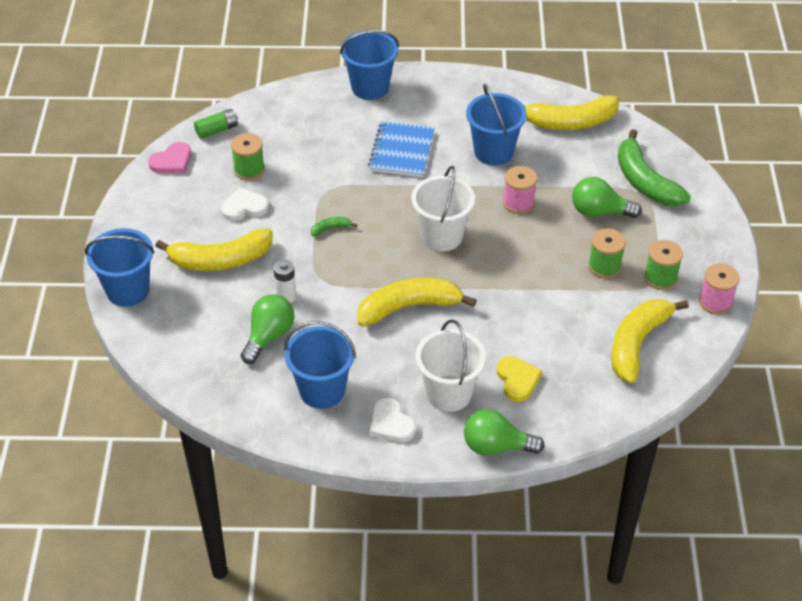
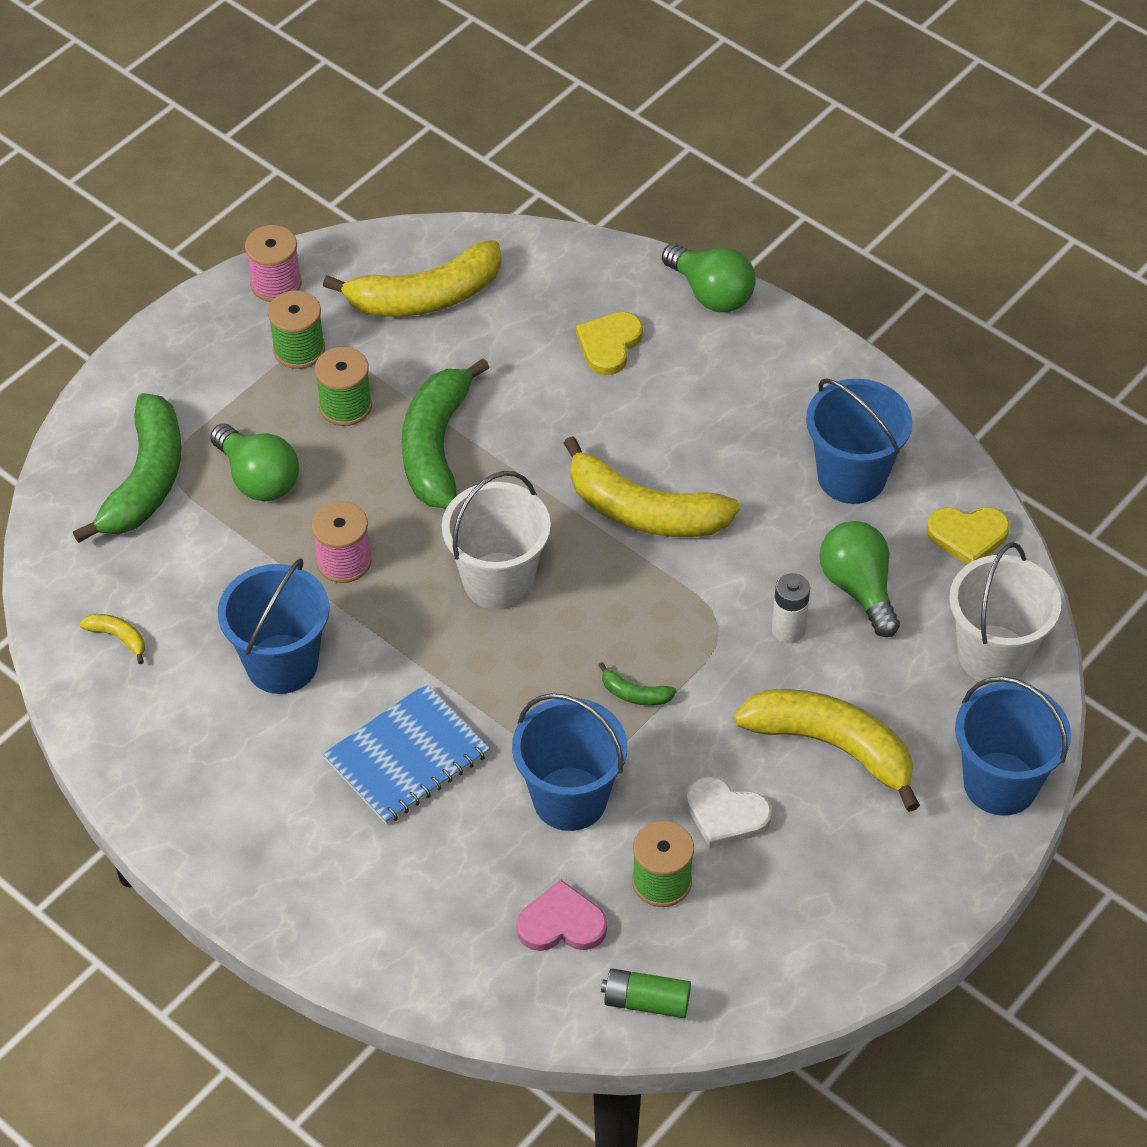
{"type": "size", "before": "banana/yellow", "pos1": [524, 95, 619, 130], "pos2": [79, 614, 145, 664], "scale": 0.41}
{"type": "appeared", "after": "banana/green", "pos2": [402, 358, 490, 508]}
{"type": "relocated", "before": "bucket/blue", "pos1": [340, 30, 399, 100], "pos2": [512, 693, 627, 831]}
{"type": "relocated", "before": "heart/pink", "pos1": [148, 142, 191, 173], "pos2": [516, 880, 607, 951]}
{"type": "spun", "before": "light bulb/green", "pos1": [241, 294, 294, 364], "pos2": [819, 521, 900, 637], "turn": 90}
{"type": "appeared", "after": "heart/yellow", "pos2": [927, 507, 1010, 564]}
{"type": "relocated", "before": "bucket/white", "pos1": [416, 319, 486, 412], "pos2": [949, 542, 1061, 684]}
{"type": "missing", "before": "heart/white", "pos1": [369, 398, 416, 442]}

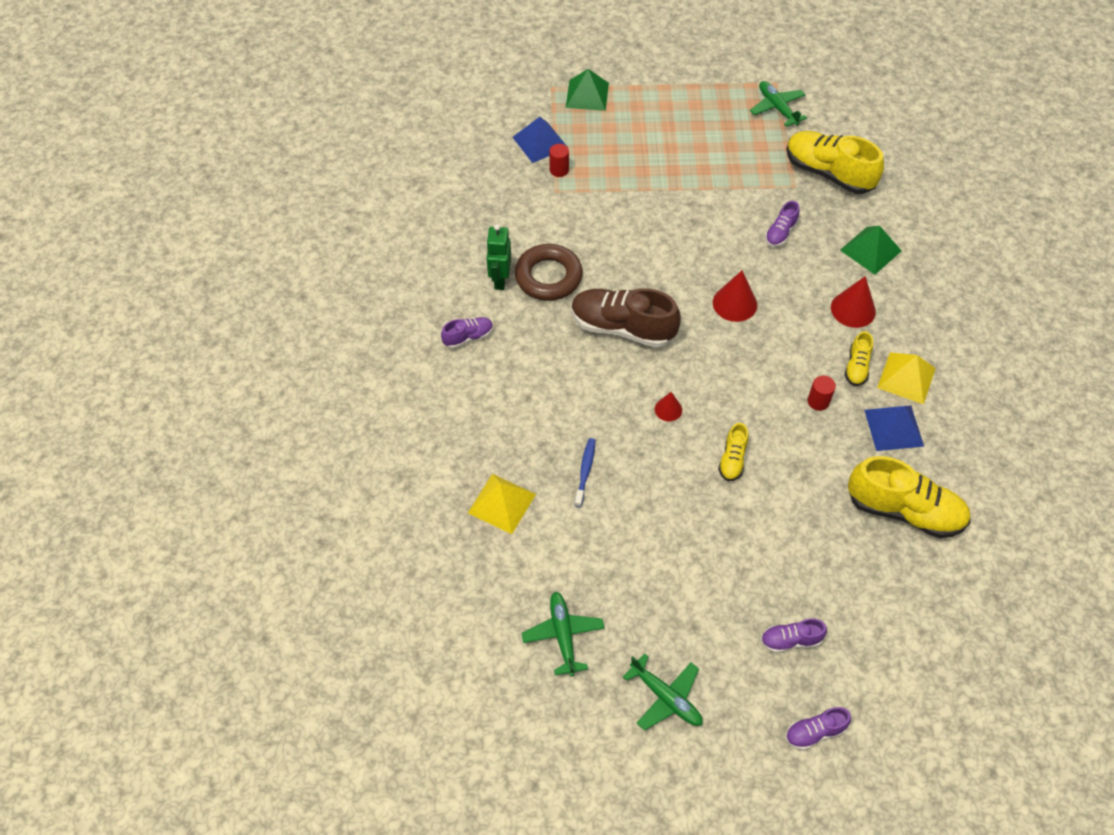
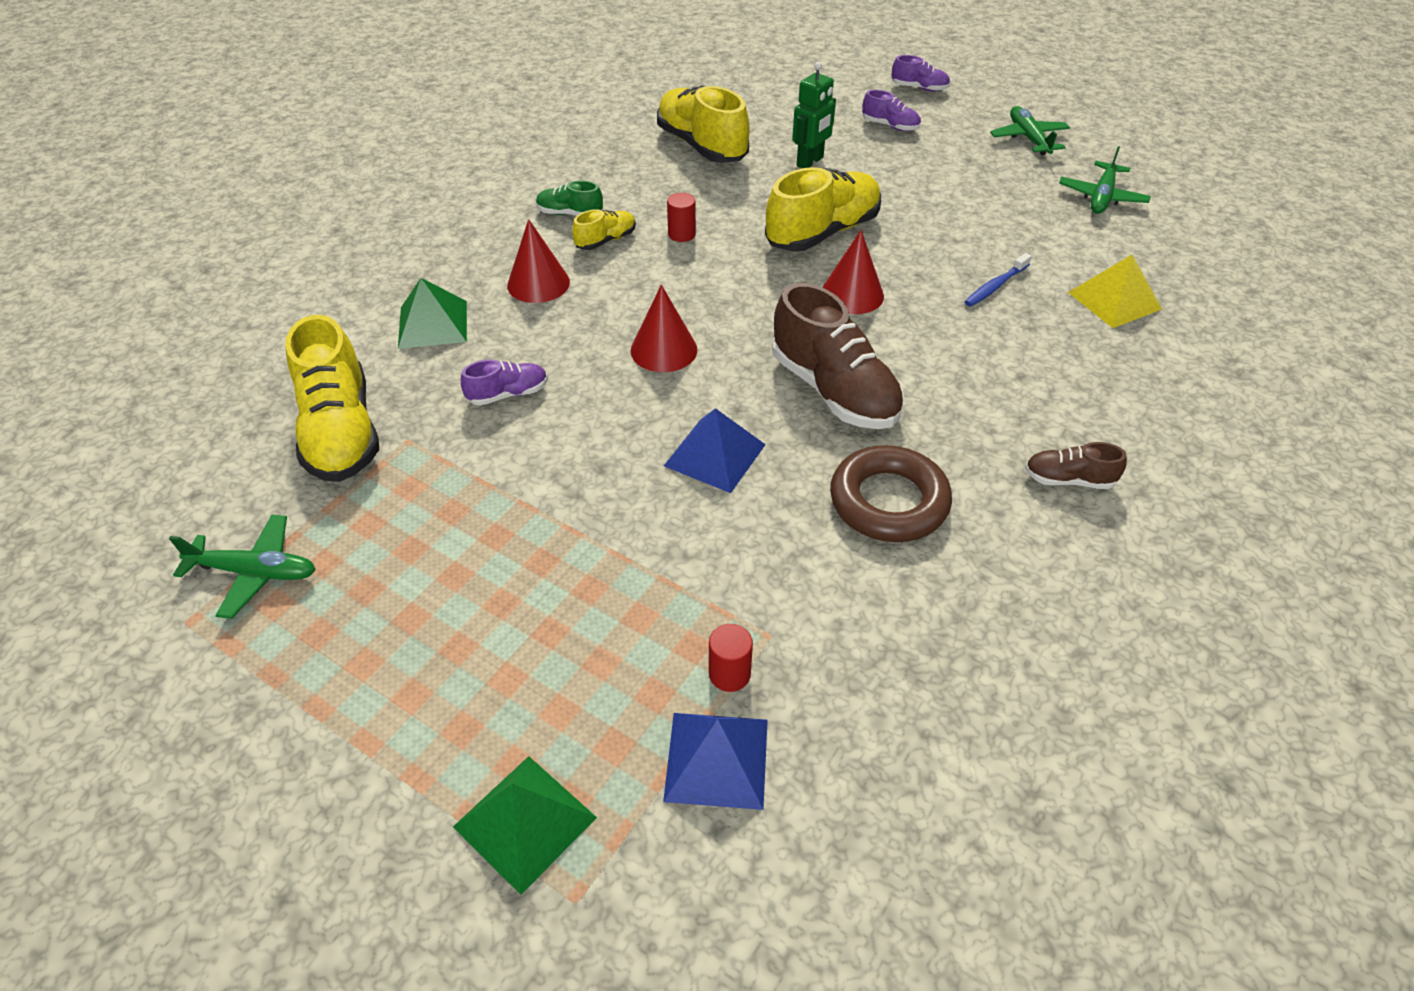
{"type": "spun", "before": "plane/green", "pos1": [750, 81, 807, 127], "pos2": [169, 515, 316, 619], "turn": -90}
{"type": "exchanged", "before": "pyramid/yellow", "after": "shoe/green", "pos1": [877, 352, 936, 404], "pos2": [536, 180, 603, 216]}
{"type": "relocated", "before": "pyramid/blue", "pos1": [864, 405, 924, 451], "pos2": [664, 408, 766, 493]}
{"type": "size", "before": "shoe/yellow", "pos1": [718, 423, 749, 481], "pos2": [765, 167, 881, 251], "scale": 2.03}
{"type": "relocated", "before": "robot/green", "pos1": [486, 224, 511, 290], "pos2": [792, 62, 836, 168]}
{"type": "size", "before": "cone/red", "pos1": [655, 392, 682, 421], "pos2": [822, 230, 884, 314], "scale": 1.7}
{"type": "colour", "before": "shoe/purple", "after": "shoe/brown", "pos1": [441, 317, 493, 349], "pos2": [1025, 442, 1127, 489]}

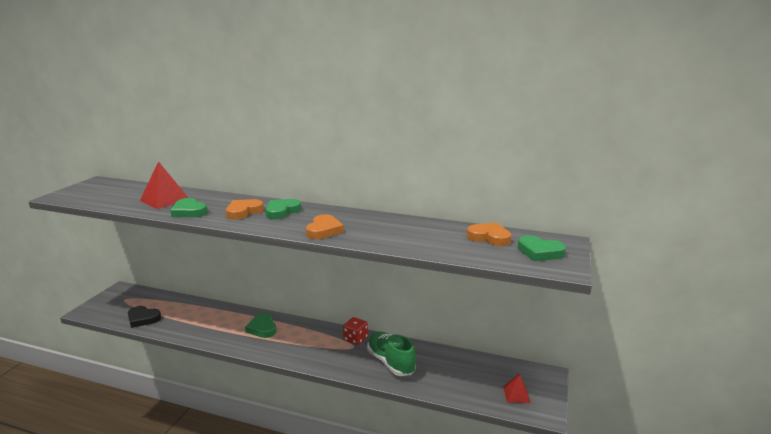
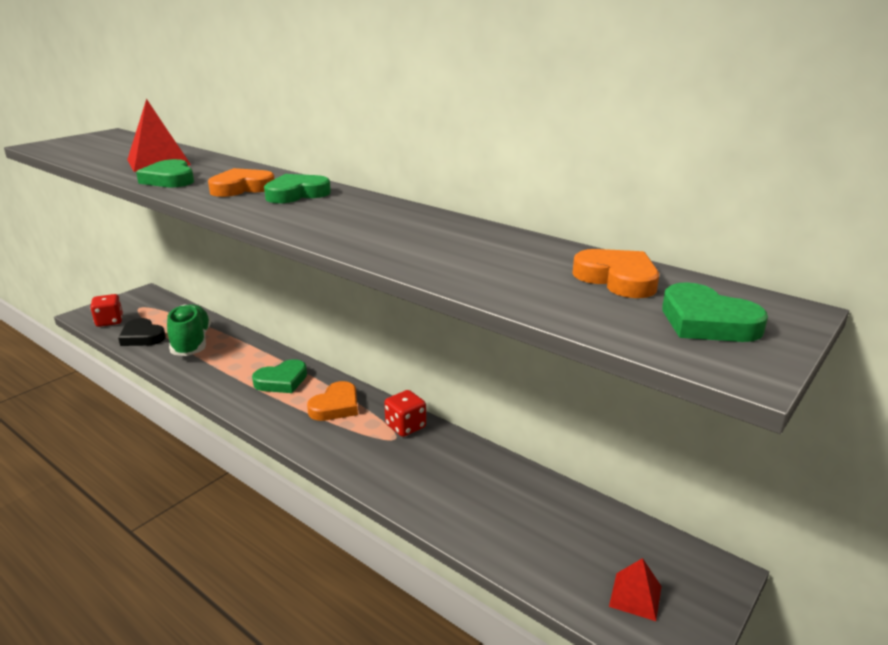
{"type": "appeared", "after": "dice/red", "pos2": [90, 294, 123, 327]}
{"type": "relocated", "before": "shoe/green", "pos1": [367, 332, 416, 376], "pos2": [167, 304, 211, 356]}
{"type": "spun", "before": "heart/green", "pos1": [245, 313, 276, 338], "pos2": [252, 359, 307, 393], "turn": -120}
{"type": "relocated", "before": "heart/orange", "pos1": [306, 214, 344, 239], "pos2": [307, 381, 358, 421]}

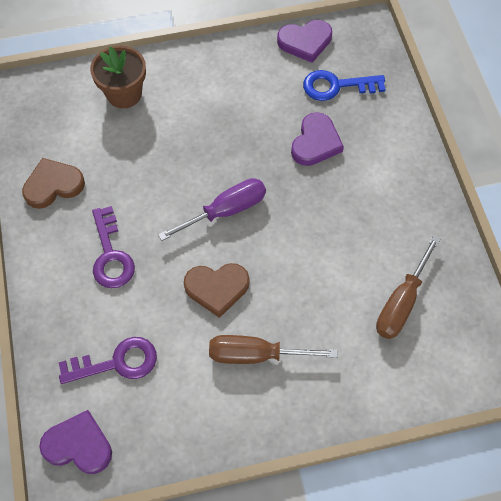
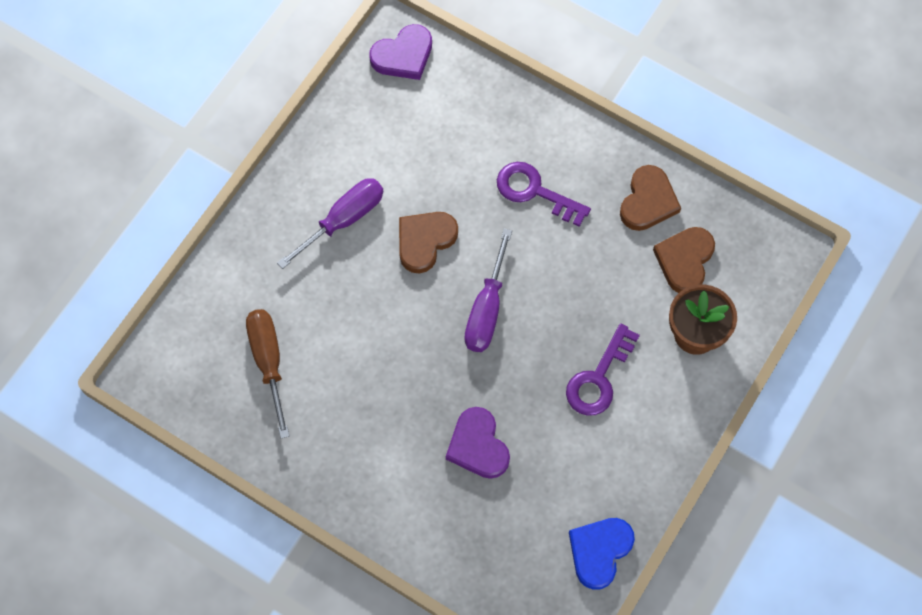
{"type": "colour", "before": "screwdriver/brown", "after": "screwdriver/purple", "pos1": [209, 335, 338, 364], "pos2": [277, 178, 384, 269]}
{"type": "relocated", "before": "key/purple", "pos1": [59, 337, 157, 384], "pos2": [566, 323, 640, 416]}
{"type": "colour", "before": "heart/purple", "after": "heart/blue", "pos1": [277, 20, 332, 63], "pos2": [569, 518, 635, 590]}
{"type": "appeared", "after": "heart/brown", "pos2": [653, 227, 715, 293]}
{"type": "missing", "before": "key/blue", "pos1": [303, 70, 386, 101]}

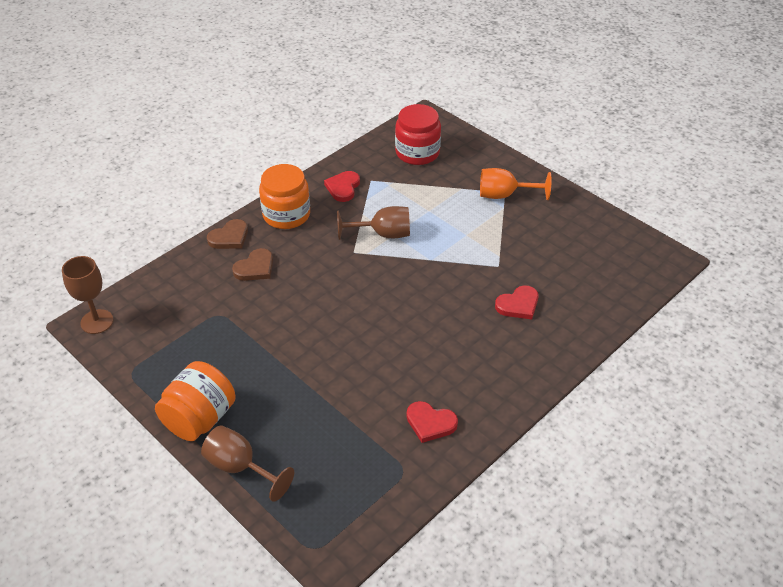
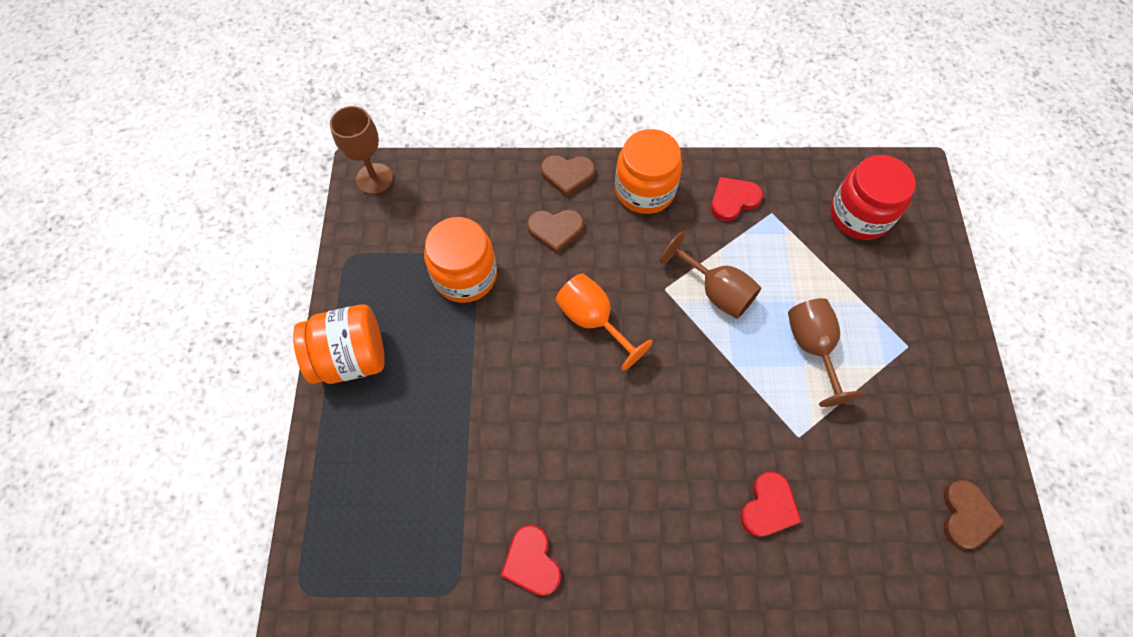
{"type": "appeared", "after": "jar/orange", "pos2": [424, 217, 497, 303]}
{"type": "relocated", "before": "goblet/orange", "pos1": [480, 168, 551, 200], "pos2": [556, 273, 653, 371]}
{"type": "spun", "before": "heart/red", "pos1": [495, 286, 539, 320], "pos2": [740, 472, 801, 537], "turn": -75}
{"type": "relocated", "before": "goblet/brown", "pos1": [201, 425, 294, 502], "pos2": [788, 298, 863, 407]}
{"type": "appeared", "after": "heart/brown", "pos2": [943, 480, 1005, 549]}

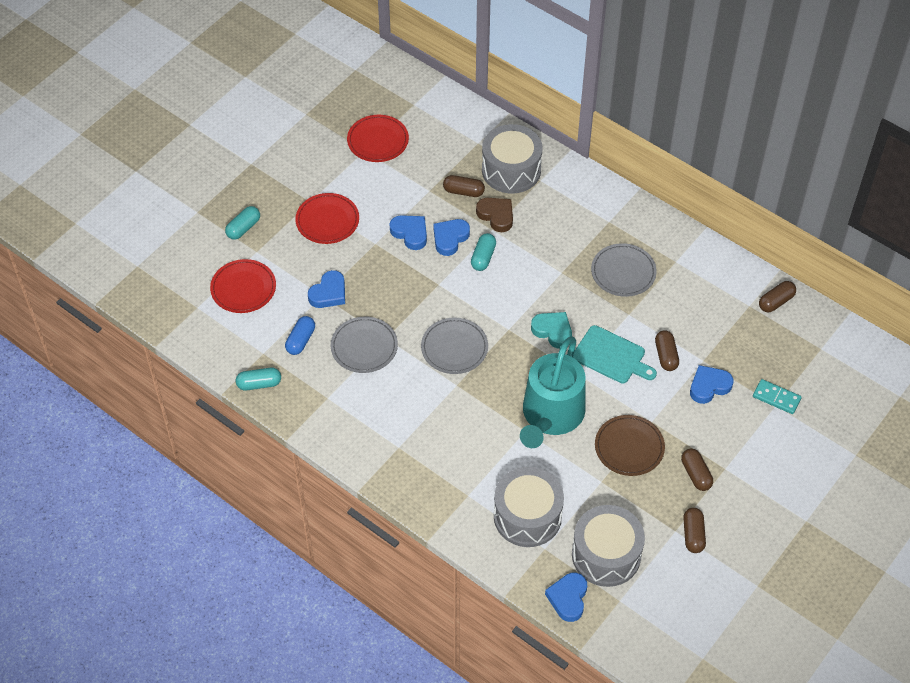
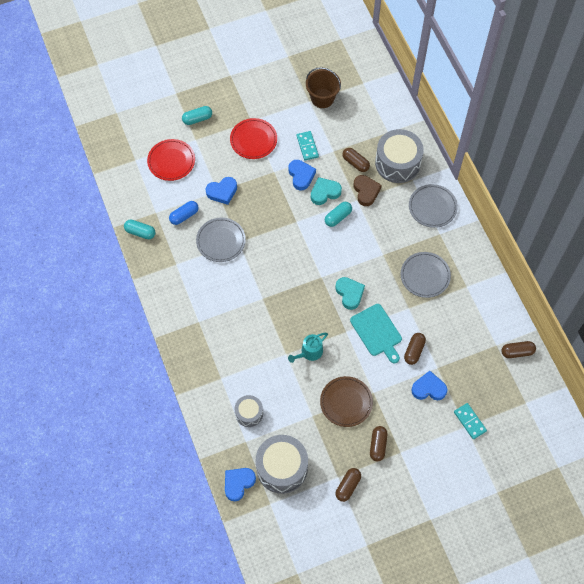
{"type": "size", "before": "drum/grey", "pos1": [494, 467, 564, 547], "pos2": [235, 395, 263, 427], "scale": 0.55}
{"type": "size", "before": "watering can/turquoise", "pos1": [520, 337, 586, 448], "pos2": [288, 333, 328, 363], "scale": 0.46}
{"type": "appeared", "after": "domino/turquoise", "pos2": [297, 131, 319, 161]}
{"type": "exchanged", "before": "plate/red", "after": "bucket/brown", "pos1": [347, 115, 409, 162], "pos2": [306, 67, 341, 108]}
{"type": "colour", "before": "heart/blue", "after": "heart/turquoise", "pos1": [433, 219, 470, 256], "pos2": [311, 177, 342, 205]}
{"type": "relocated", "before": "plate/grey", "pos1": [421, 318, 488, 374], "pos2": [409, 184, 458, 228]}

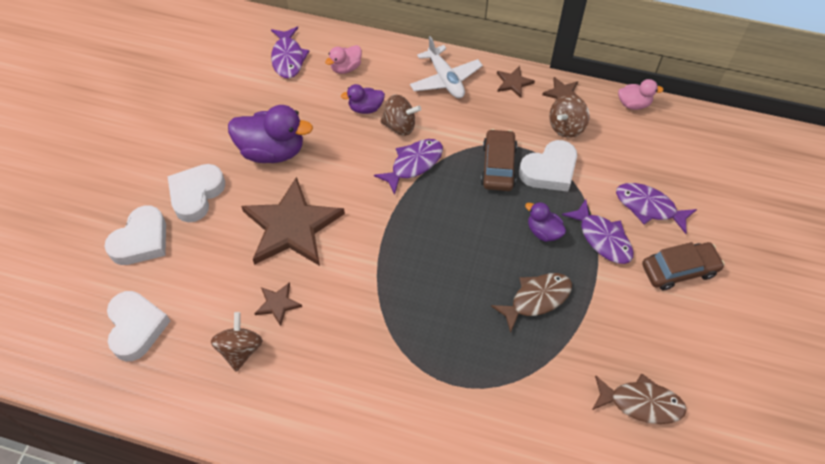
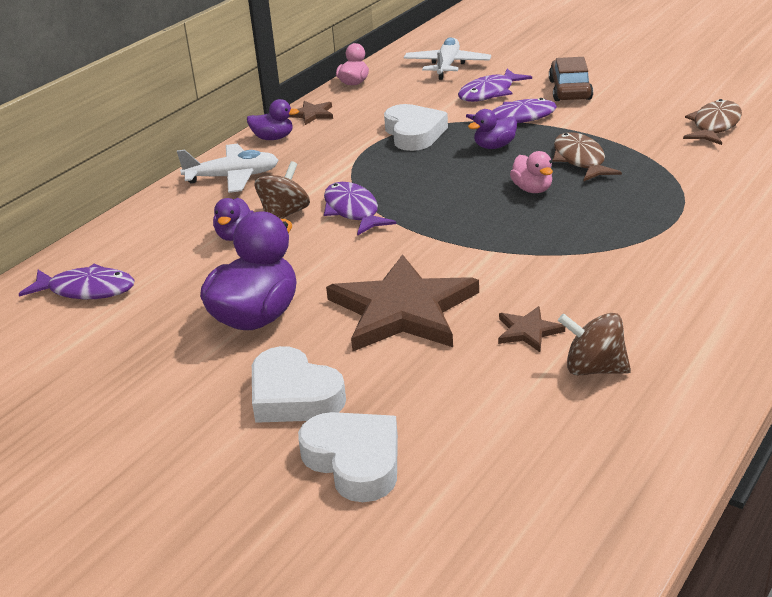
{"type": "exchanged", "before": "star/brown", "after": "duck/purple", "pos1": [497, 66, 535, 98], "pos2": [247, 99, 299, 140]}
{"type": "appeared", "after": "plane/white", "pos2": [404, 37, 491, 80]}
{"type": "relocated", "before": "duck/pink", "pos1": [325, 45, 362, 74], "pos2": [510, 151, 553, 193]}
{"type": "missing", "before": "heart/white", "pos1": [107, 291, 170, 361]}
{"type": "missing", "before": "car/brown", "pos1": [481, 129, 517, 191]}
{"type": "missing", "before": "spinning top/brown", "pos1": [549, 95, 589, 138]}

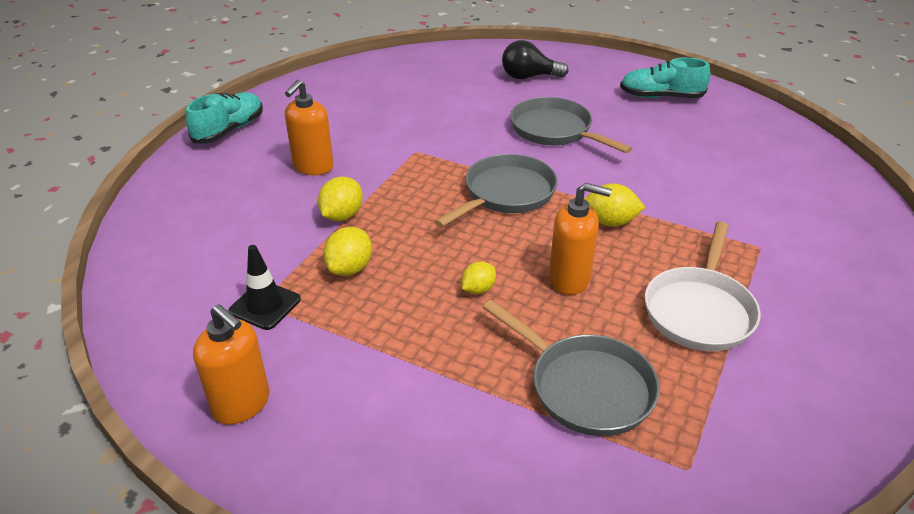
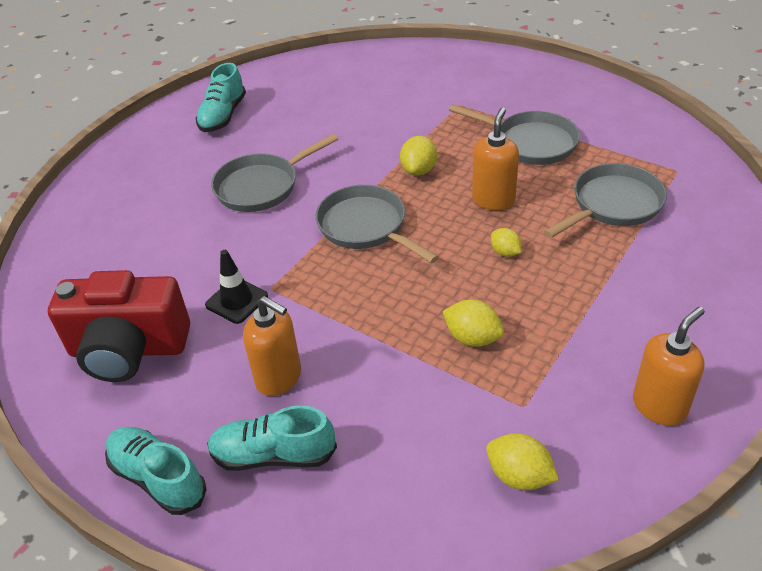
{"type": "appeared", "after": "camera/red", "pos2": [48, 270, 190, 382]}
{"type": "relocated", "before": "traffic cone/black", "pos1": [228, 245, 301, 330], "pos2": [205, 250, 268, 324]}
{"type": "appeared", "after": "shoe/turquoise", "pos2": [207, 406, 337, 471]}
{"type": "colour", "before": "pan/white", "after": "pan/grey", "pos1": [645, 221, 761, 351], "pos2": [449, 104, 580, 165]}
{"type": "relocated", "before": "lemon/yellow", "pos1": [318, 176, 363, 221], "pos2": [486, 433, 559, 490]}
{"type": "missing", "before": "light bulb/black", "pos1": [502, 40, 568, 79]}

